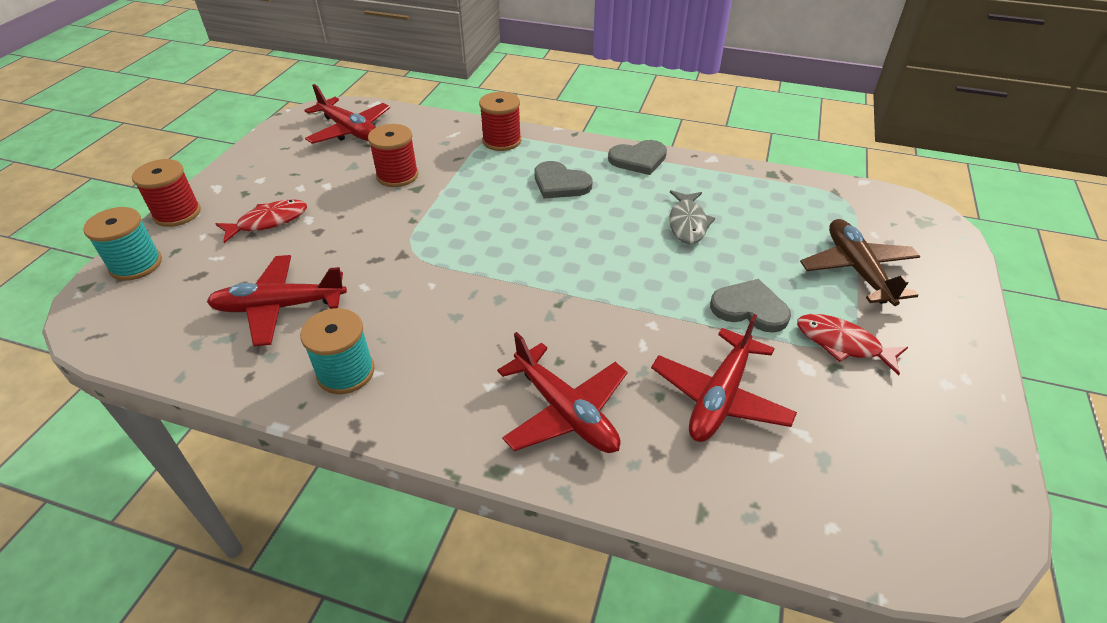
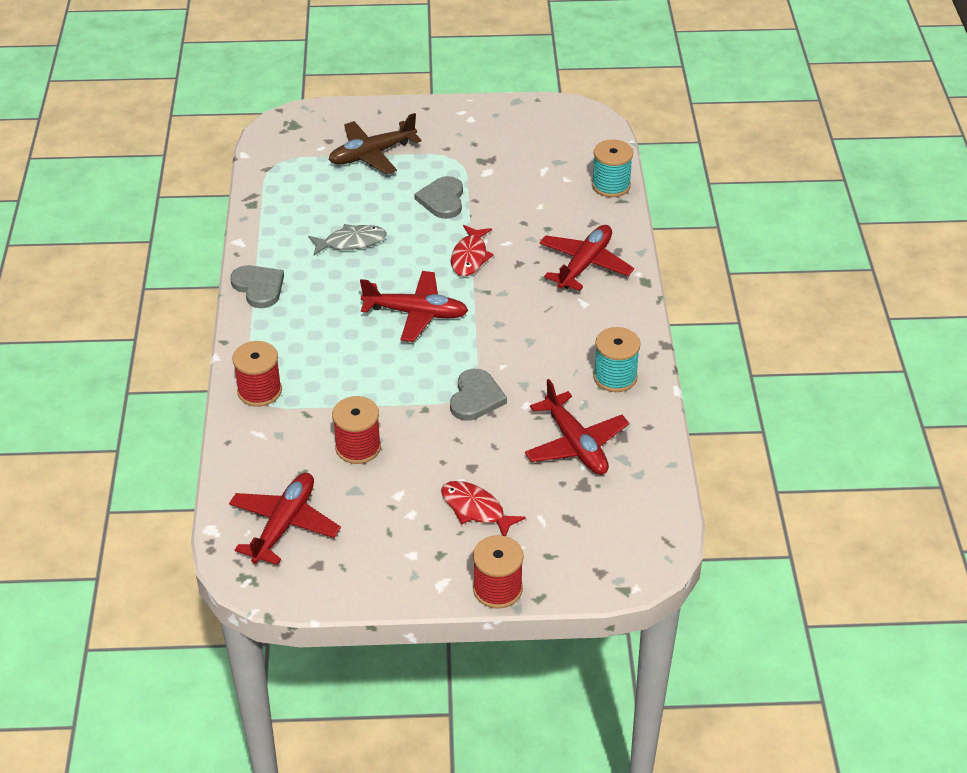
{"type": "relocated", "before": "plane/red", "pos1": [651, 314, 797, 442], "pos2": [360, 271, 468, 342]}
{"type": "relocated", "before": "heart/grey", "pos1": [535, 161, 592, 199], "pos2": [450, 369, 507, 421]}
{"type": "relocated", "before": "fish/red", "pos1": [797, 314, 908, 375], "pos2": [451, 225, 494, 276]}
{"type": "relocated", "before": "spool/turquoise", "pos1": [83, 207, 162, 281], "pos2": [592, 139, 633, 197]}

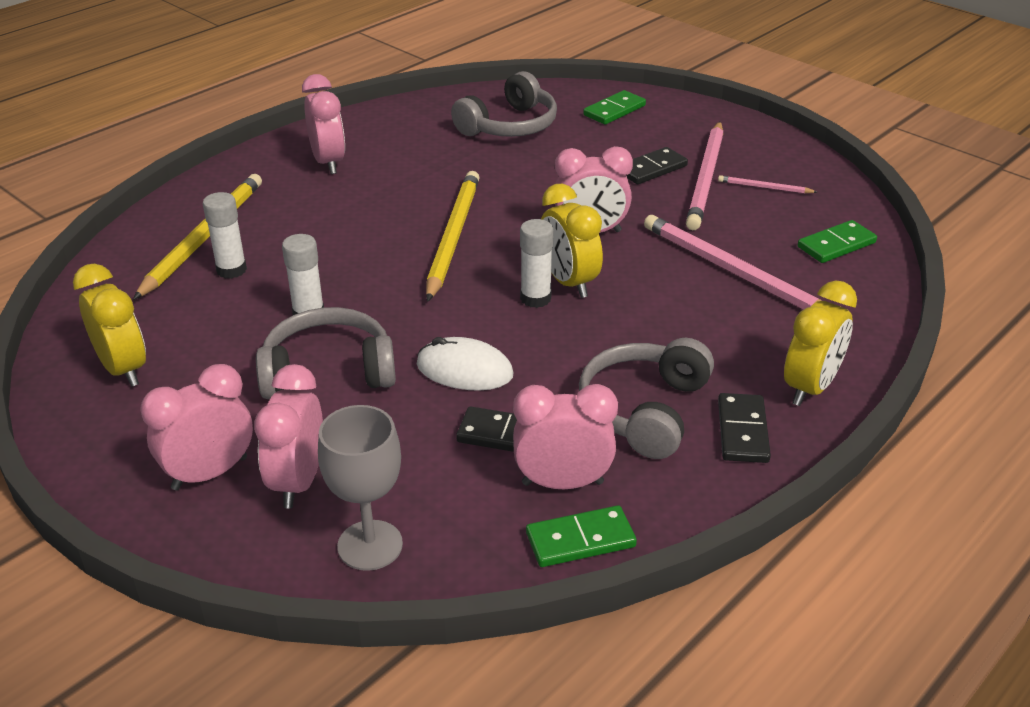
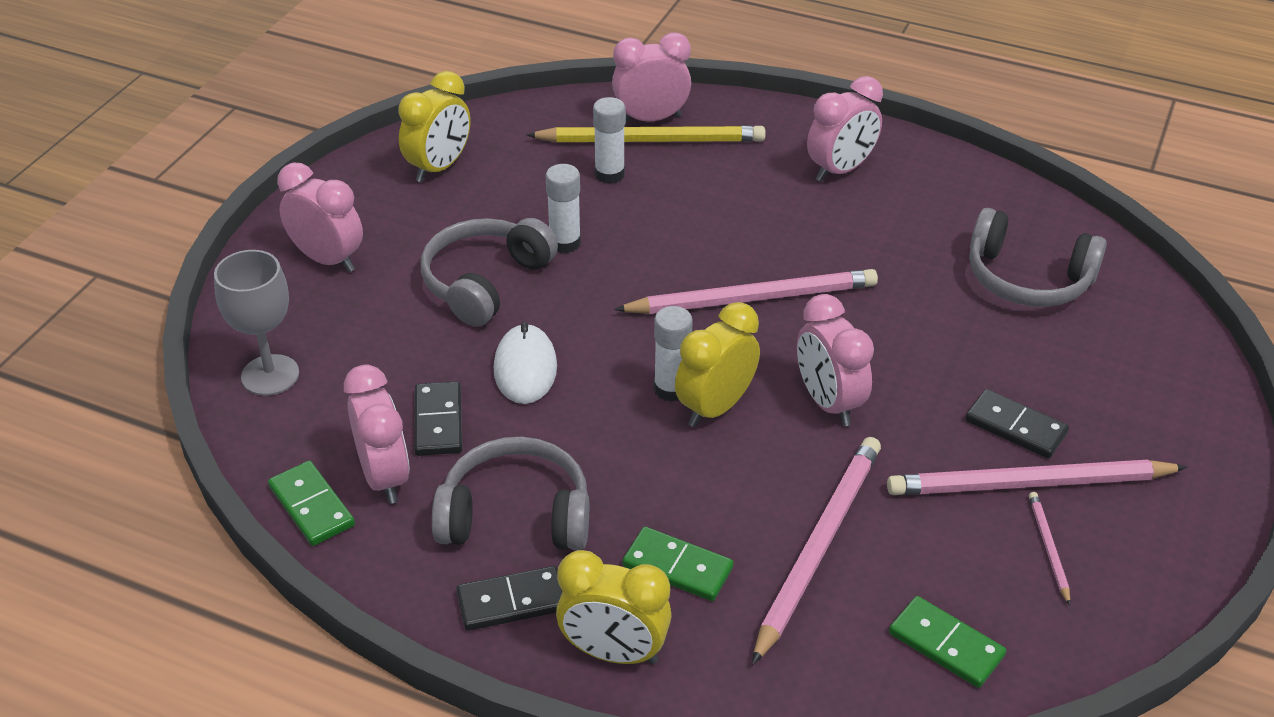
{"type": "spun", "before": "headphones/grey", "pos1": [256, 307, 396, 399], "pos2": [421, 218, 558, 327], "turn": -120}
{"type": "relocated", "before": "clock/pink", "pos1": [254, 364, 323, 508], "pos2": [612, 32, 691, 124]}
{"type": "colour", "before": "pencil/yellow", "after": "pencil/pink", "pos1": [426, 171, 480, 302], "pos2": [614, 269, 878, 314]}
{"type": "relocated", "before": "domino/green", "pos1": [583, 90, 646, 125], "pos2": [623, 527, 734, 601]}

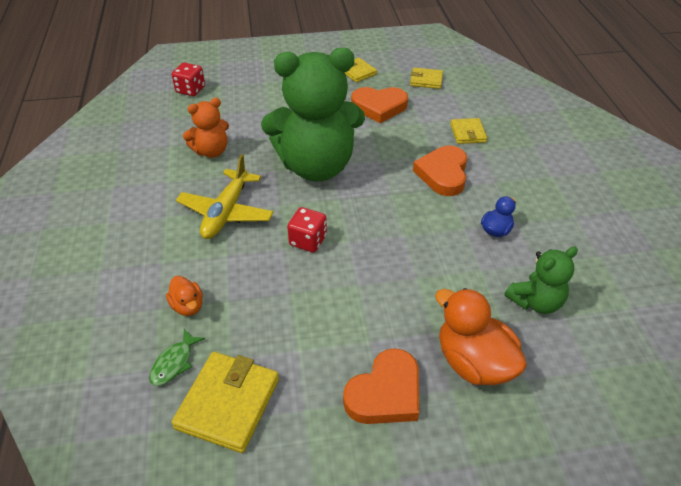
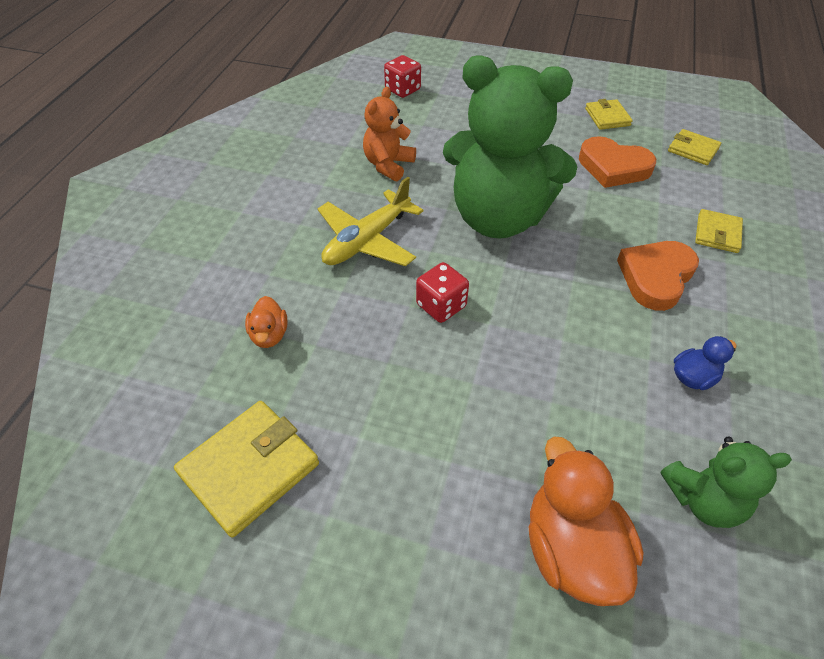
{"type": "spun", "before": "teddy bear/orange", "pos1": [183, 98, 229, 158], "pos2": [363, 87, 416, 181], "turn": 120}
{"type": "missing", "before": "fish/green", "pos1": [149, 329, 205, 386]}
{"type": "missing", "before": "heart/orange", "pos1": [343, 348, 419, 424]}

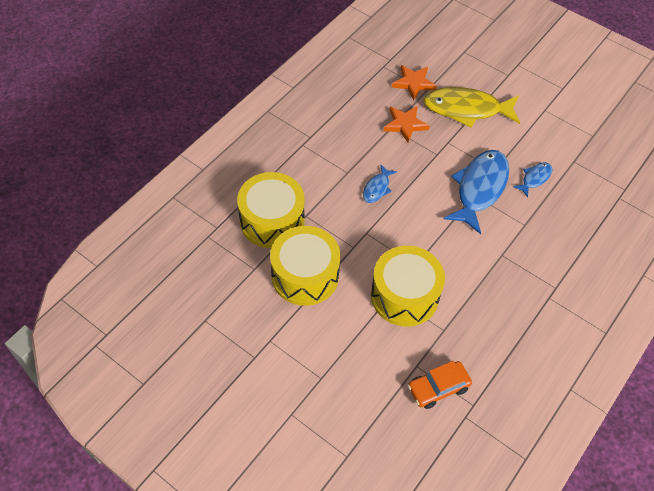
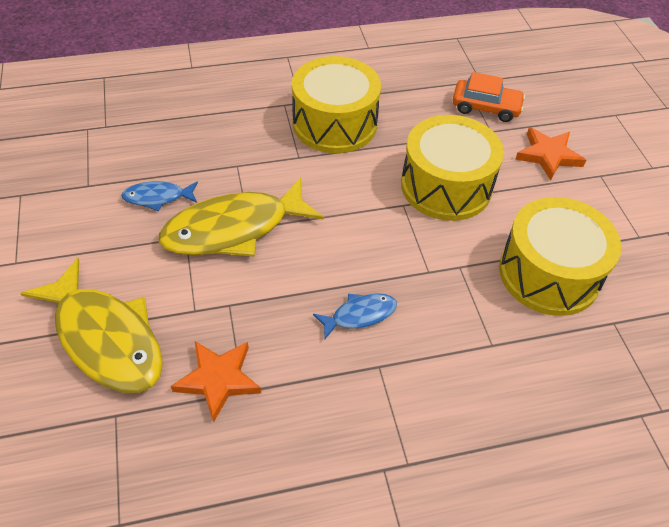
{"type": "colour", "before": "fish/blue", "after": "fish/yellow", "pos1": [444, 150, 509, 234], "pos2": [158, 177, 323, 257]}
{"type": "relocated", "before": "drum/yellow", "pos1": [237, 172, 305, 248], "pos2": [292, 56, 381, 153]}
{"type": "relocated", "before": "star/orange", "pos1": [392, 65, 437, 100], "pos2": [515, 127, 586, 181]}

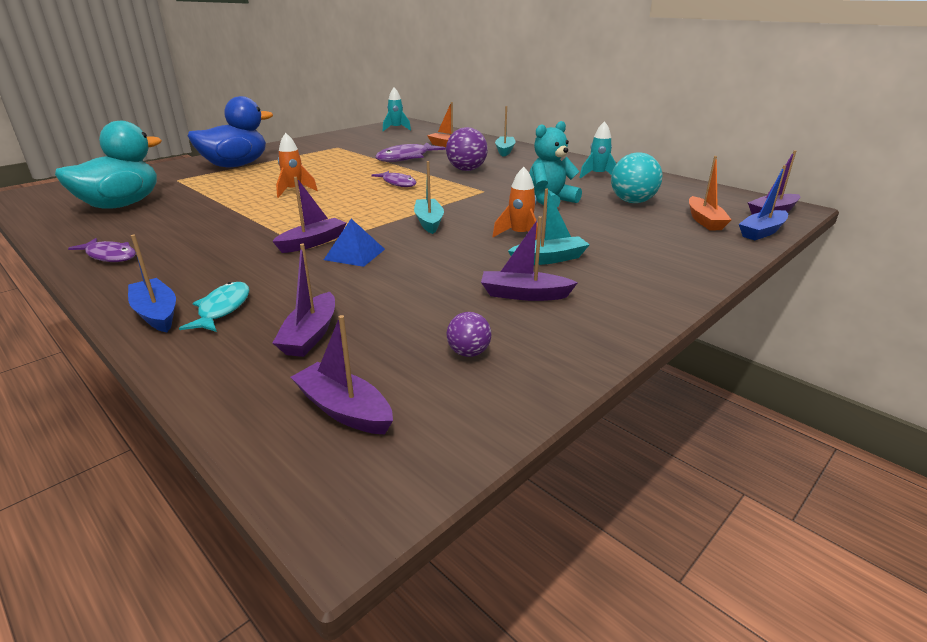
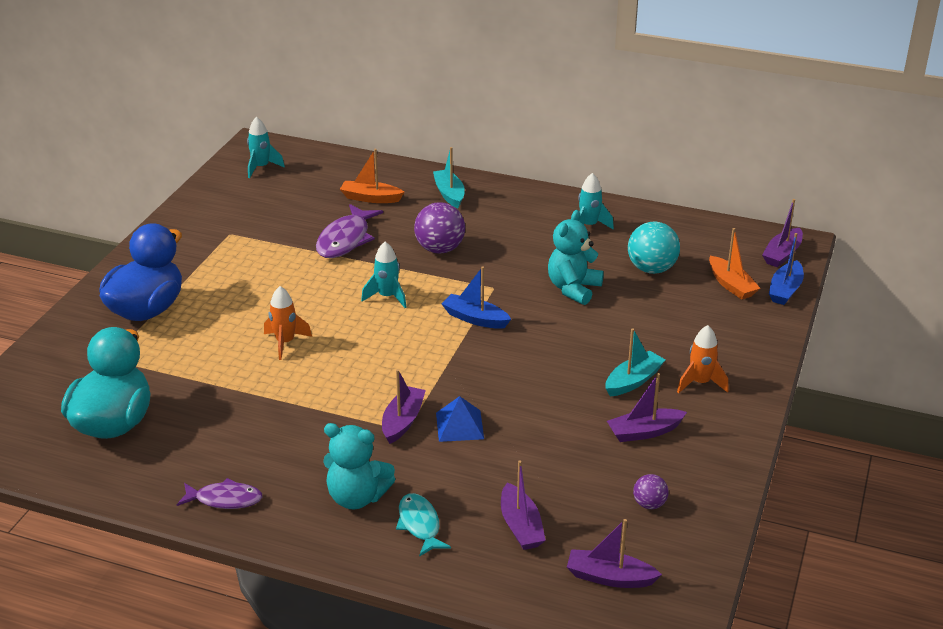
{"type": "appeared", "after": "teddy bear/turquoise", "pos2": [323, 423, 395, 510]}
{"type": "exchanged", "before": "fish/purple", "after": "rocket/turquoise", "pos1": [371, 171, 417, 187], "pos2": [361, 242, 407, 308]}
{"type": "relocated", "before": "boat/blue", "pos1": [128, 235, 176, 333], "pos2": [441, 266, 511, 329]}
{"type": "relocated", "before": "rocket/orange", "pos1": [492, 167, 538, 240], "pos2": [677, 325, 729, 393]}
{"type": "missing", "before": "boat/turquoise", "pos1": [414, 161, 444, 234]}

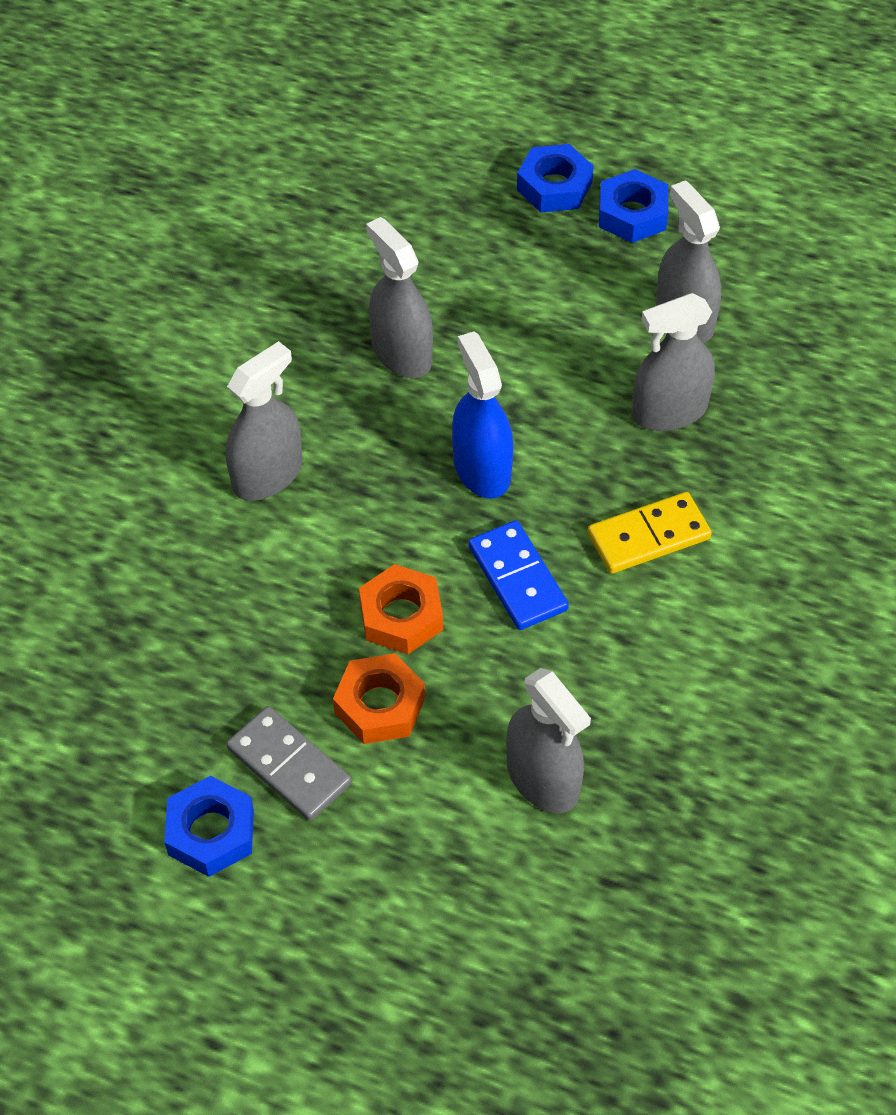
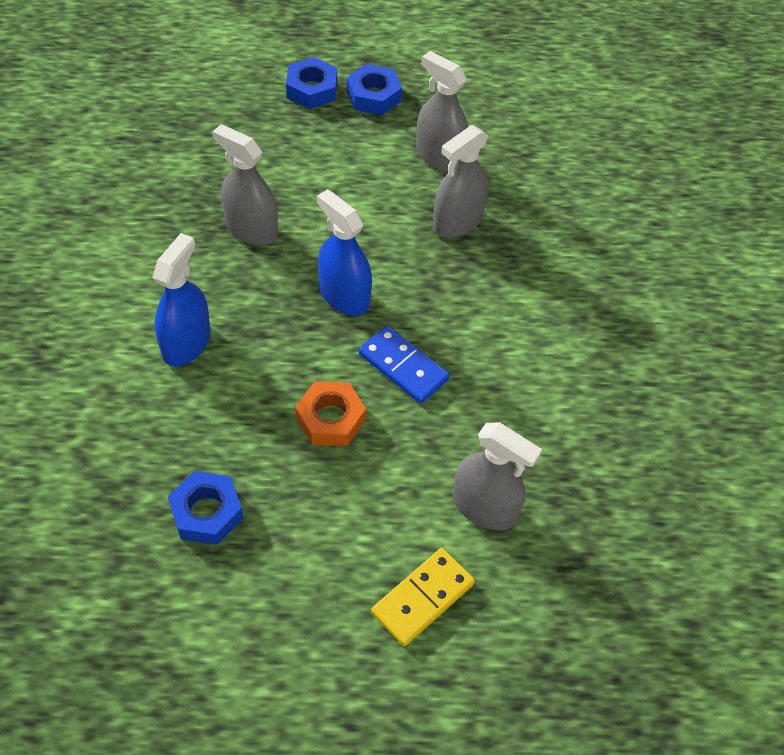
{"type": "colour", "before": "spray bottle/grey", "after": "spray bottle/blue", "pos1": [226, 341, 302, 501], "pos2": [152, 233, 211, 366]}
{"type": "relocated", "before": "nut/blue", "pos1": [164, 776, 254, 877], "pos2": [168, 471, 243, 545]}
{"type": "relocated", "before": "domino/yellow", "pos1": [588, 492, 712, 574], "pos2": [371, 548, 475, 646]}
{"type": "missing", "before": "domino/grey", "pos1": [226, 706, 352, 821]}
{"type": "missing", "before": "nut/orange", "pos1": [333, 653, 425, 744]}

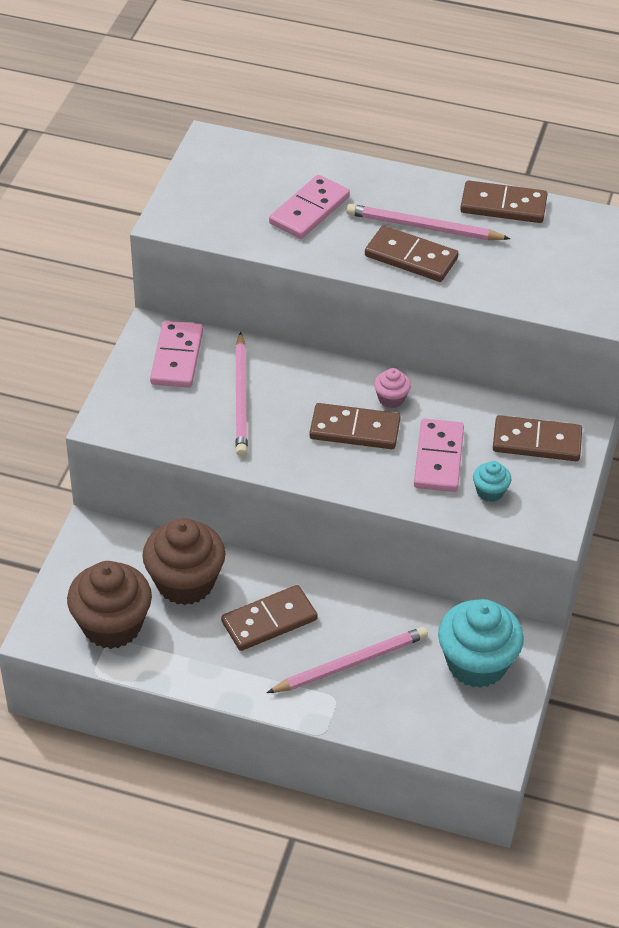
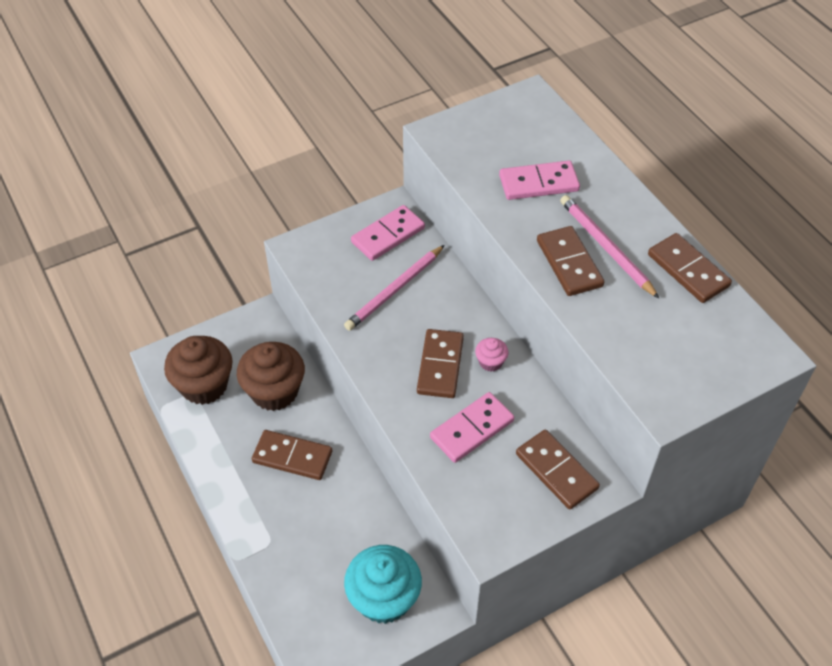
{"type": "spun", "before": "domino/brown", "pos1": [309, 403, 401, 449], "pos2": [417, 329, 464, 398], "turn": 45}
{"type": "missing", "before": "pencil/pink", "pos1": [267, 627, 428, 693]}
{"type": "missing", "before": "cupcake/turquoise", "pos1": [473, 461, 511, 502]}

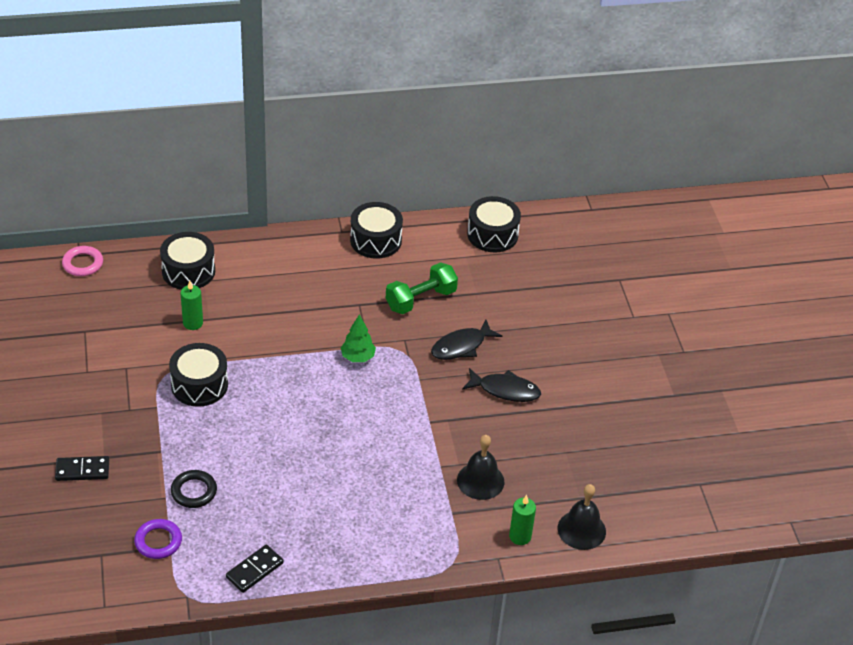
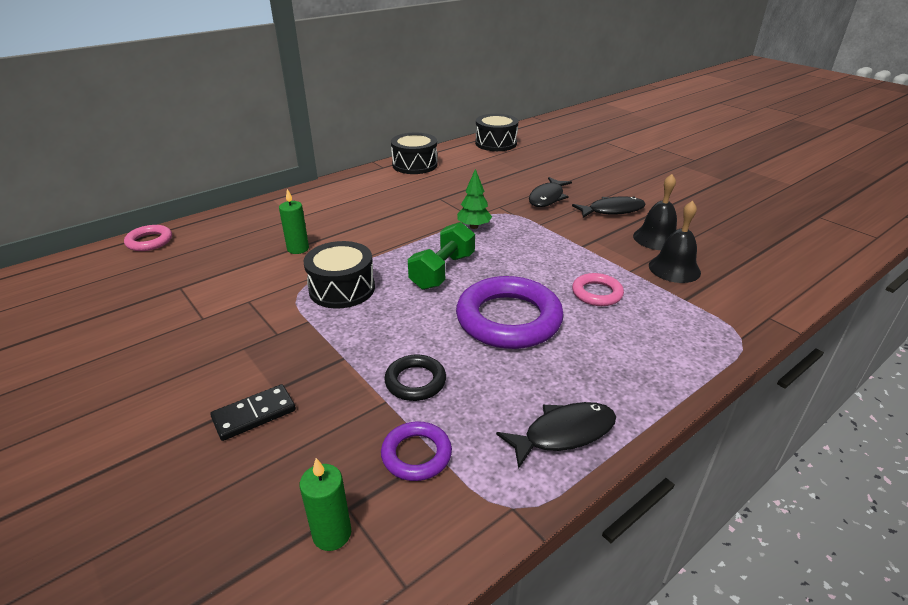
{"type": "relocated", "before": "candle/green", "pos1": [509, 495, 536, 545], "pos2": [300, 458, 351, 551]}
{"type": "relocated", "before": "dumbbell/green", "pos1": [386, 262, 458, 314], "pos2": [408, 222, 475, 290]}
{"type": "appeared", "after": "ring/purple", "pos2": [456, 276, 564, 349]}
{"type": "exchanged", "before": "domino/black", "after": "fish/black", "pos1": [226, 545, 284, 593], "pos2": [496, 402, 616, 469]}
{"type": "appeared", "after": "ring/pink", "pos2": [572, 273, 624, 306]}
{"type": "relocated", "before": "bell/black", "pos1": [558, 484, 606, 550], "pos2": [633, 174, 677, 250]}
{"type": "missing", "before": "drum/black", "pos1": [160, 232, 215, 290]}

